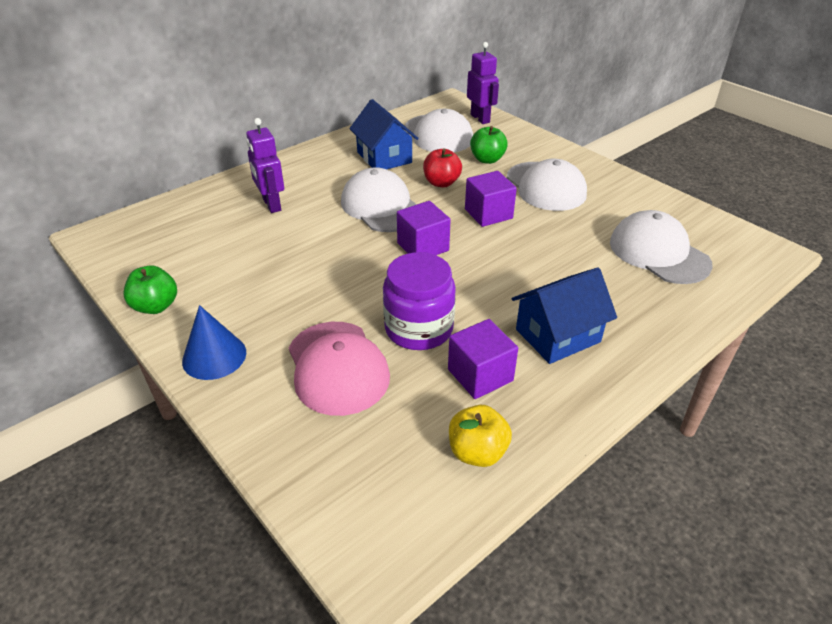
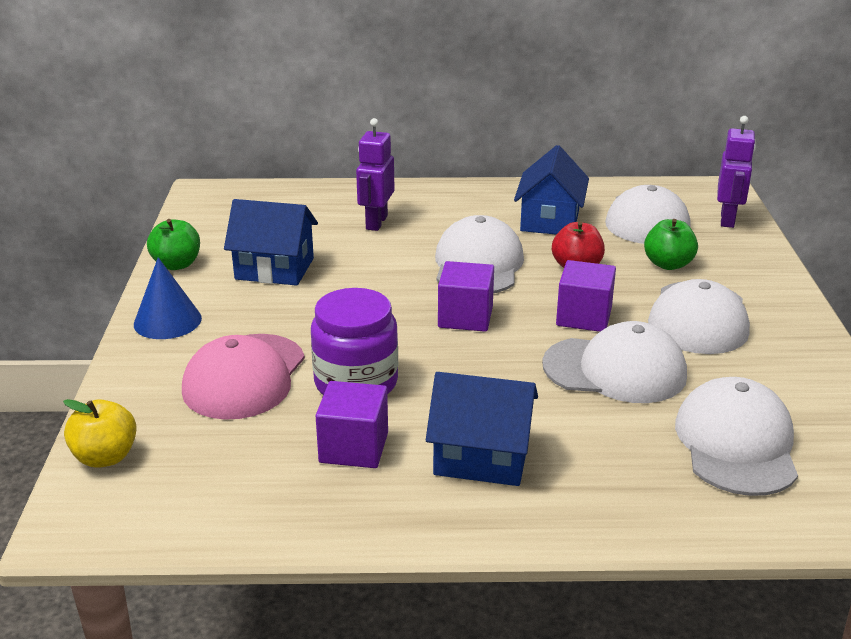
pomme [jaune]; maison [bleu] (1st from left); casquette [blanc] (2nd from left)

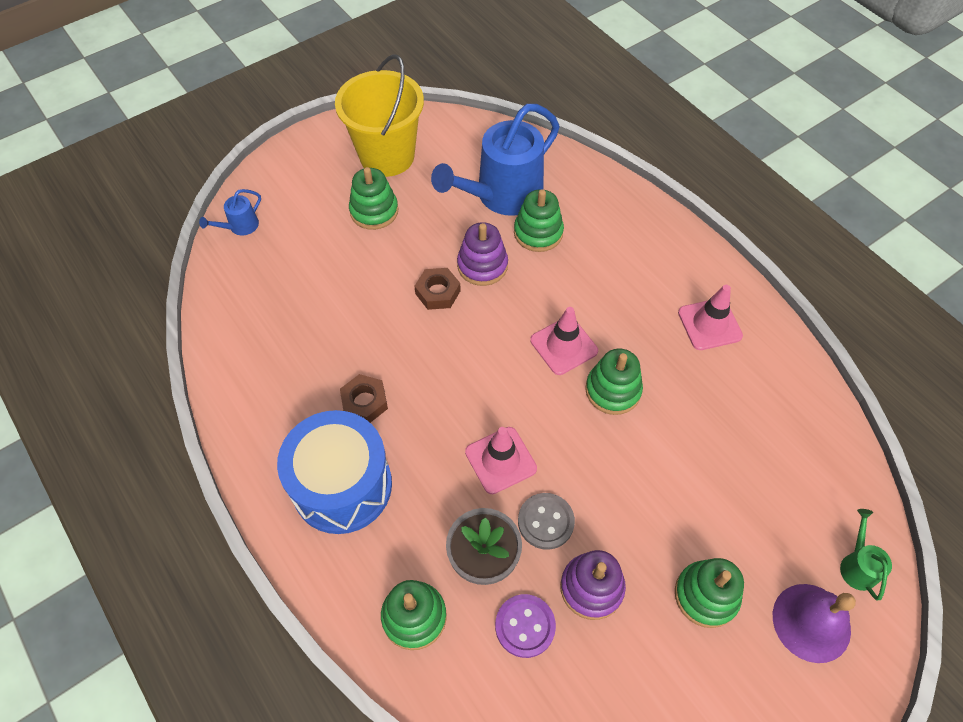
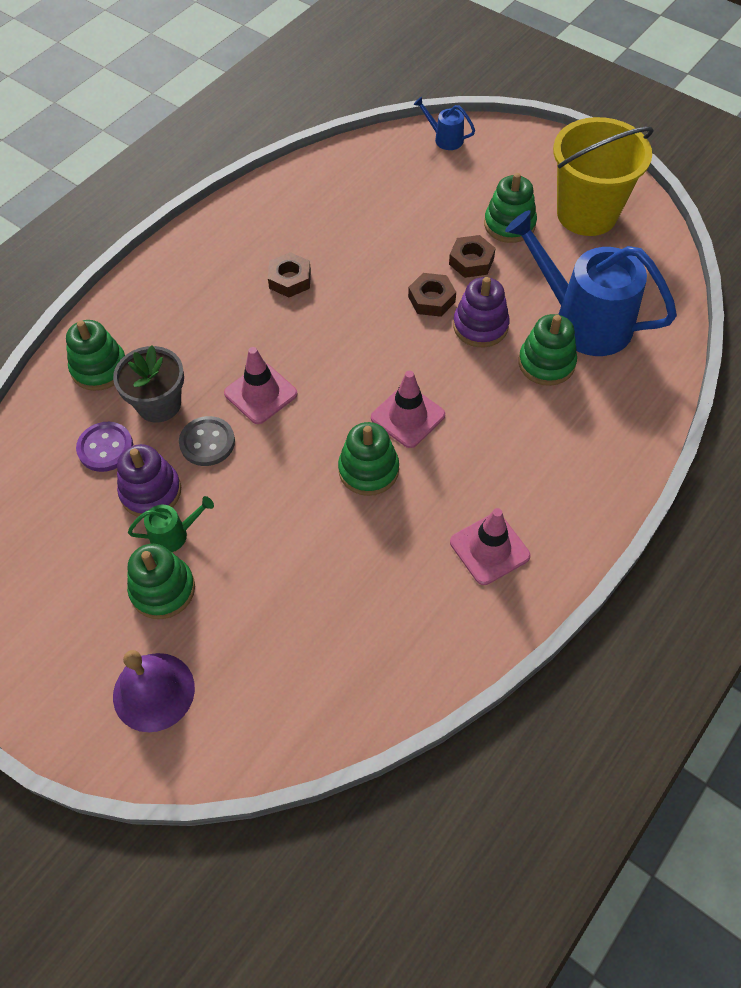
tambour [bleu]; arrosoir [vert]; écrou [marron] (3rd from left)

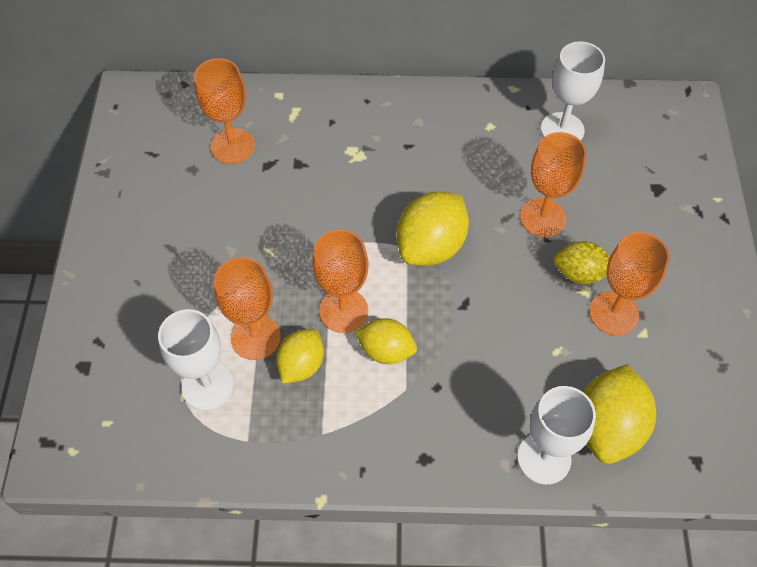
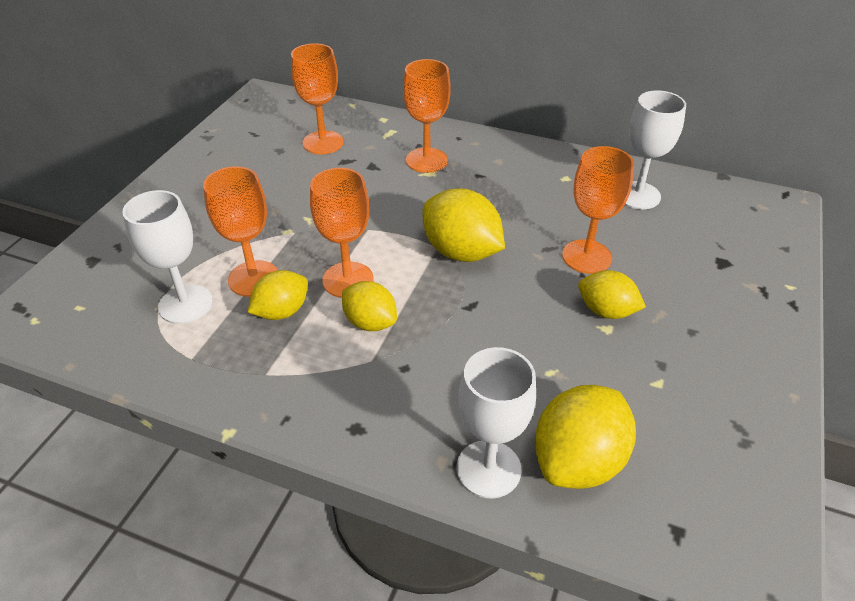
citron [jaune] (3rd from left); verre à pied [orange] (4th from left)

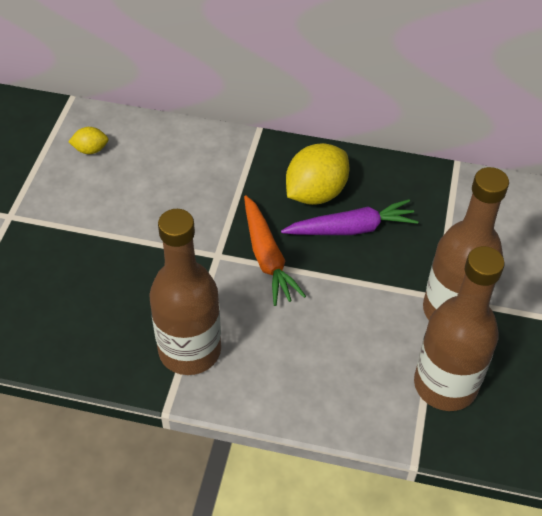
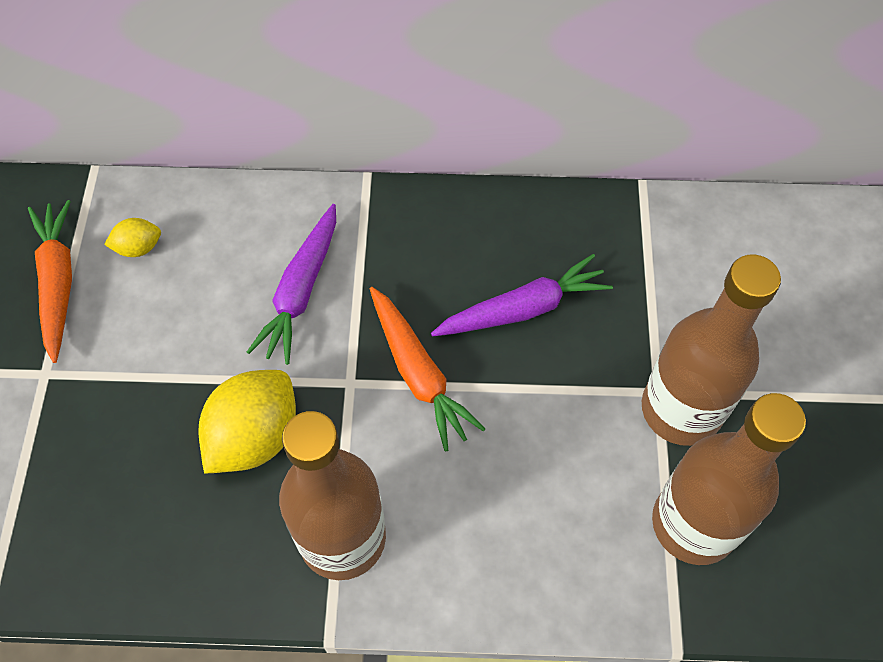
citron [jaune] (2nd from left); carotte [orange] (1st from left); carotte [violet] (1st from left)

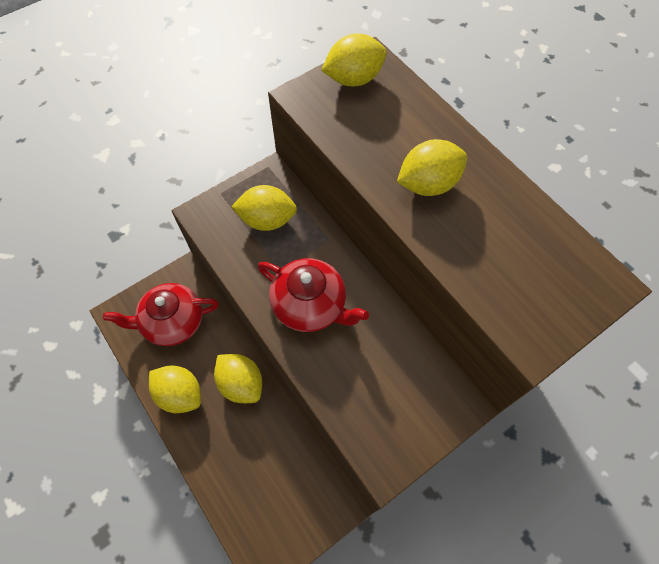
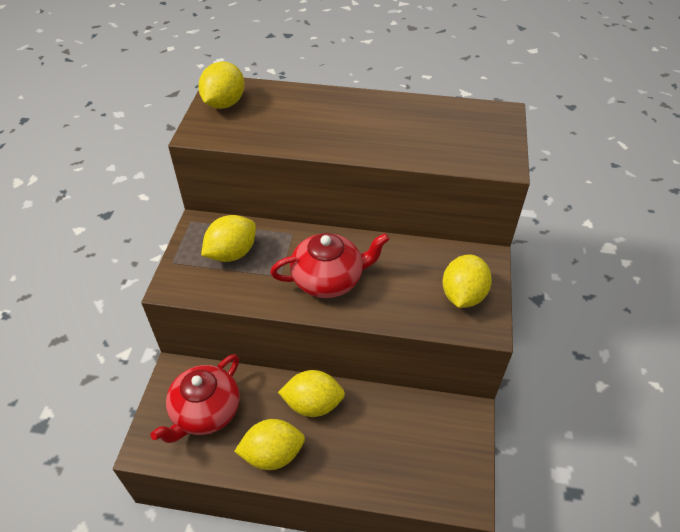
citron [jaune] (5th from left)

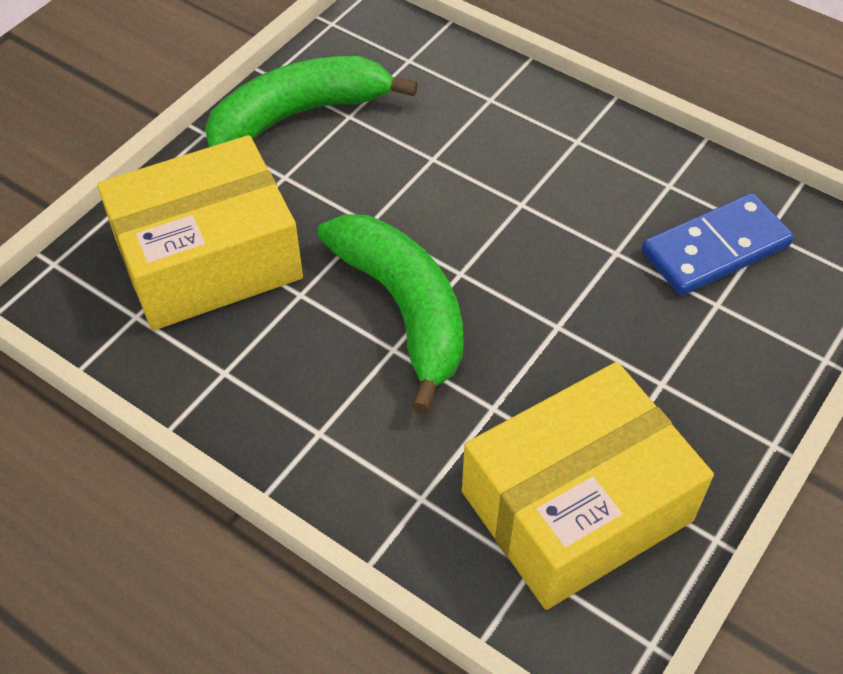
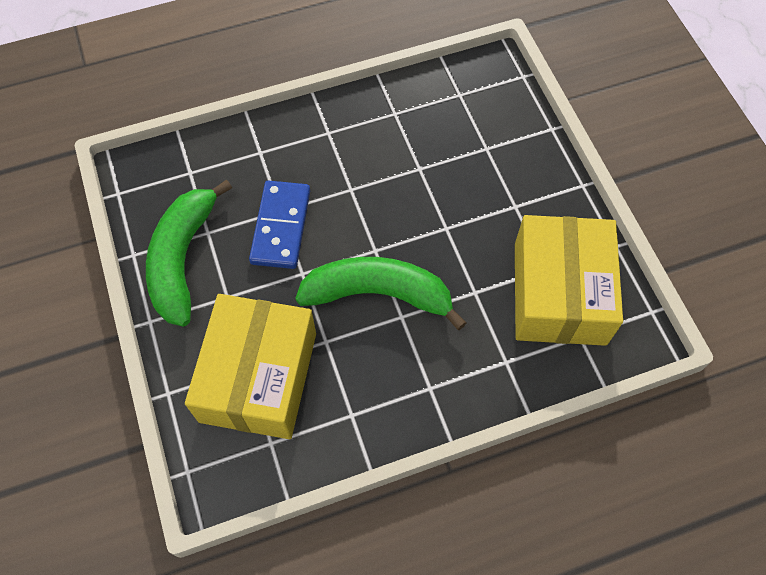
domino [bleu]

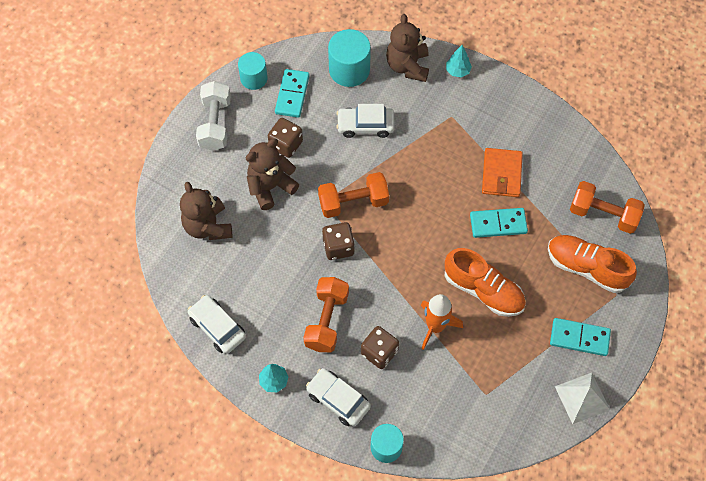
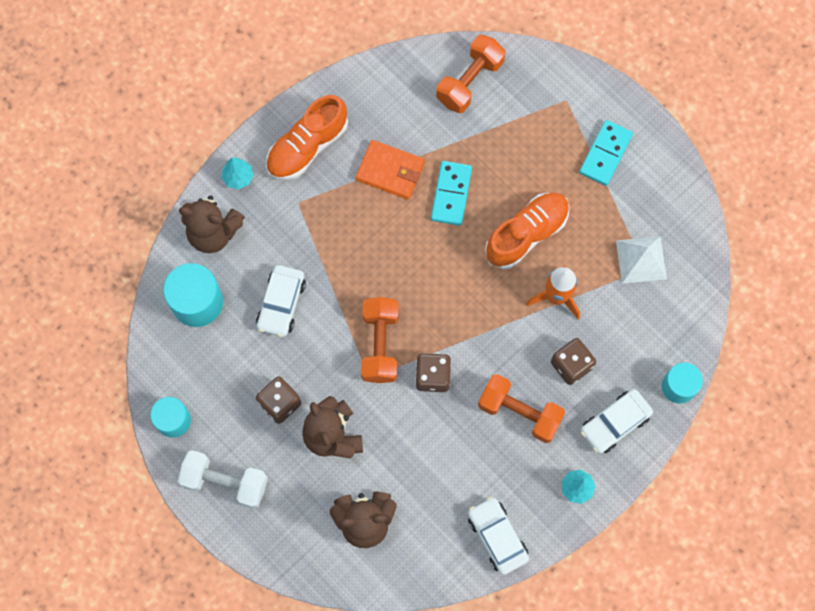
domino [turquoise] (1st from left in the first image); chaussure [orange] (1st from left); voiture [blanc] (2nd from left); pyramide [blanc]

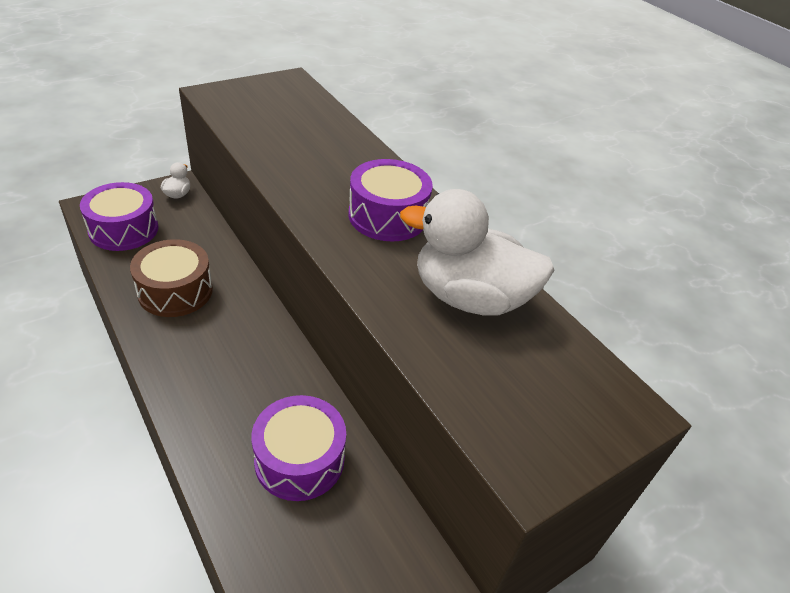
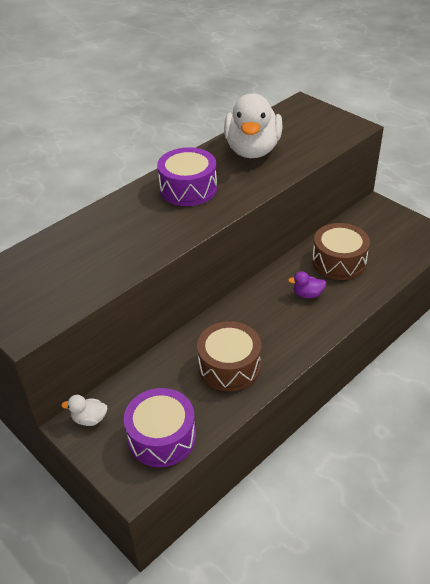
tambour [marron] (2nd from left); canard [violet]

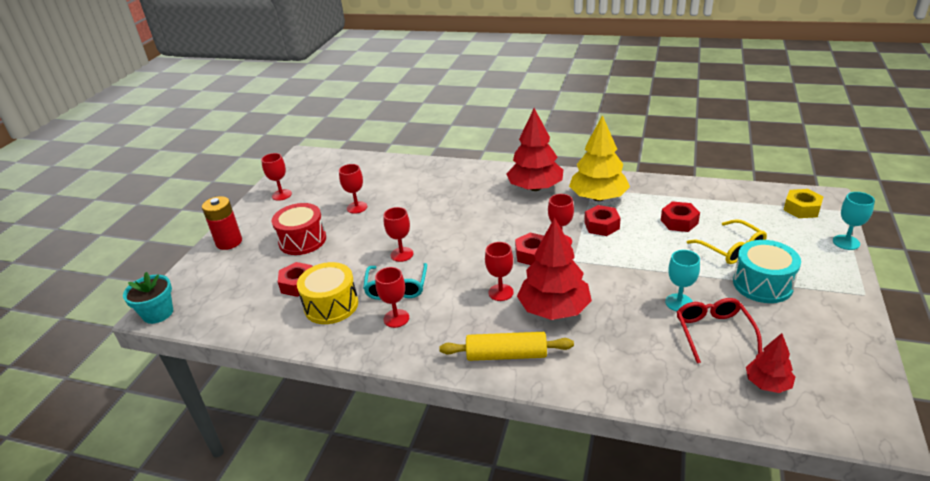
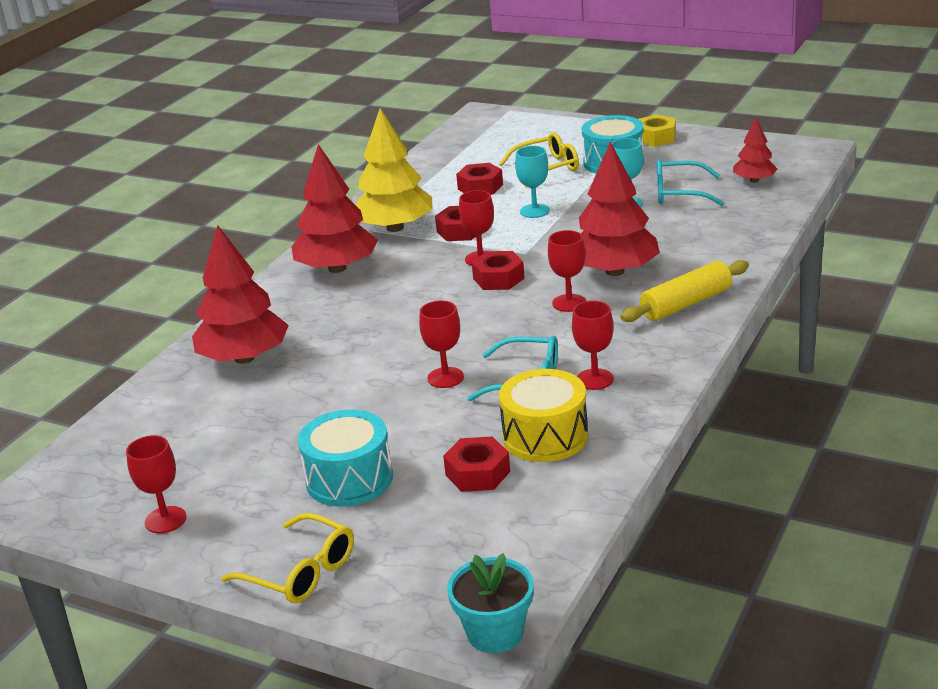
verre à pied [rouge] (2nd from left in the first image); écrou [jaune]; verre à pied [turquoise] (1st from left); lunettes [jaune] (1st from left); tambour [turquoise] (1st from left); lunettes [turquoise] (2nd from left); rouleau à pâtisserie [jaune]; arbre [rouge] (1st from left)

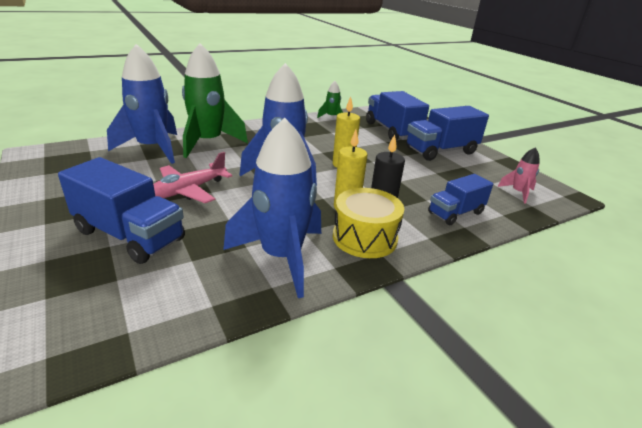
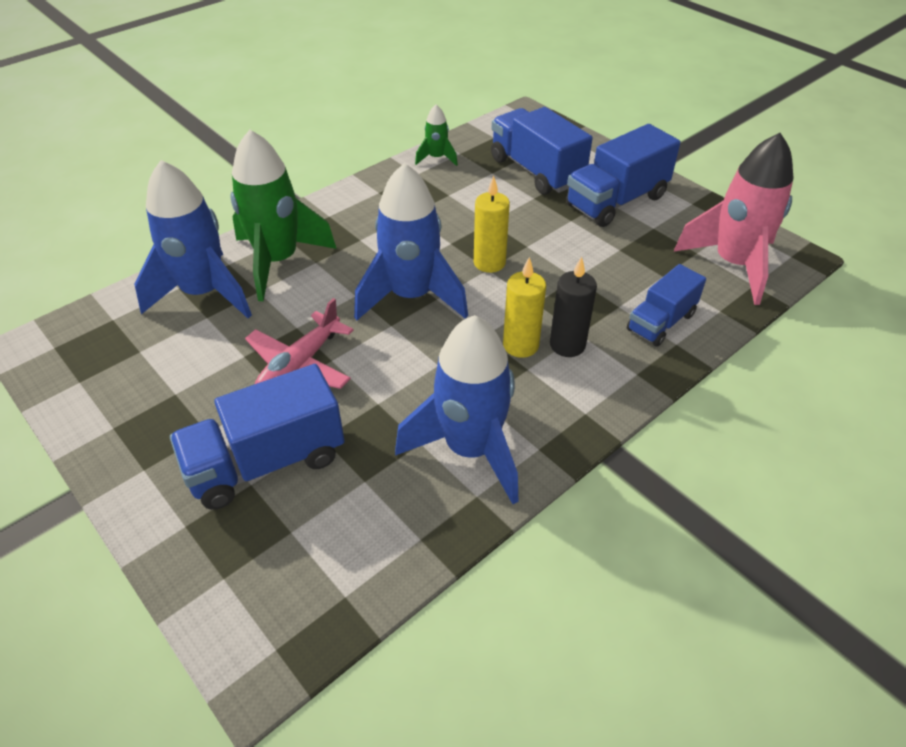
fusée [rose]; camion [bleu] (1st from left); tambour [jaune]

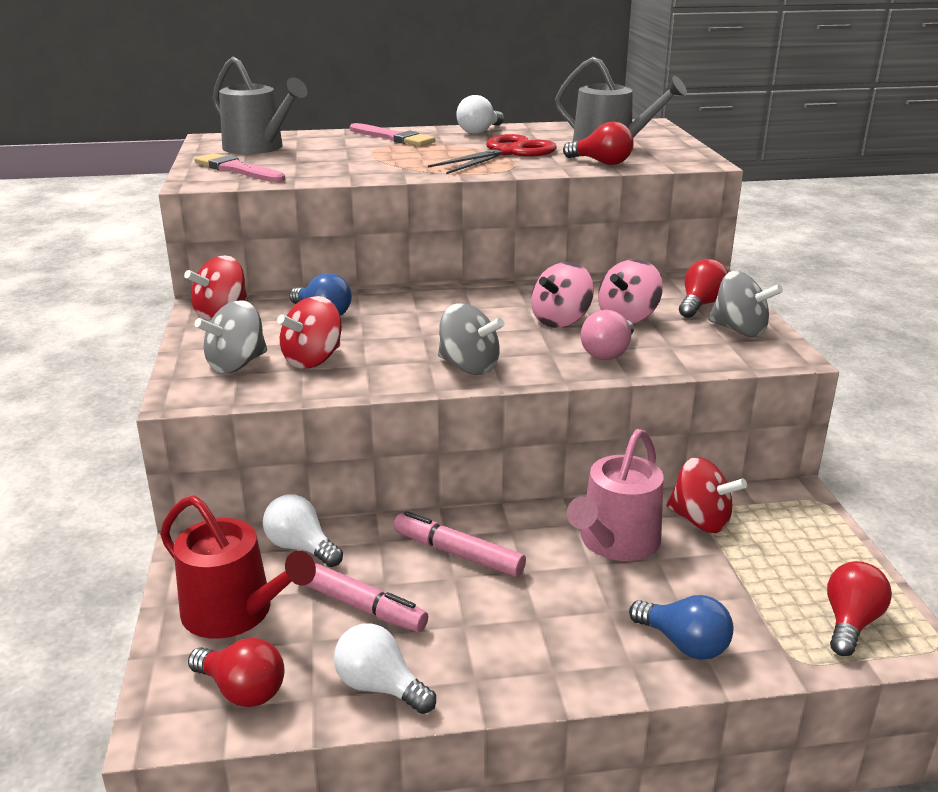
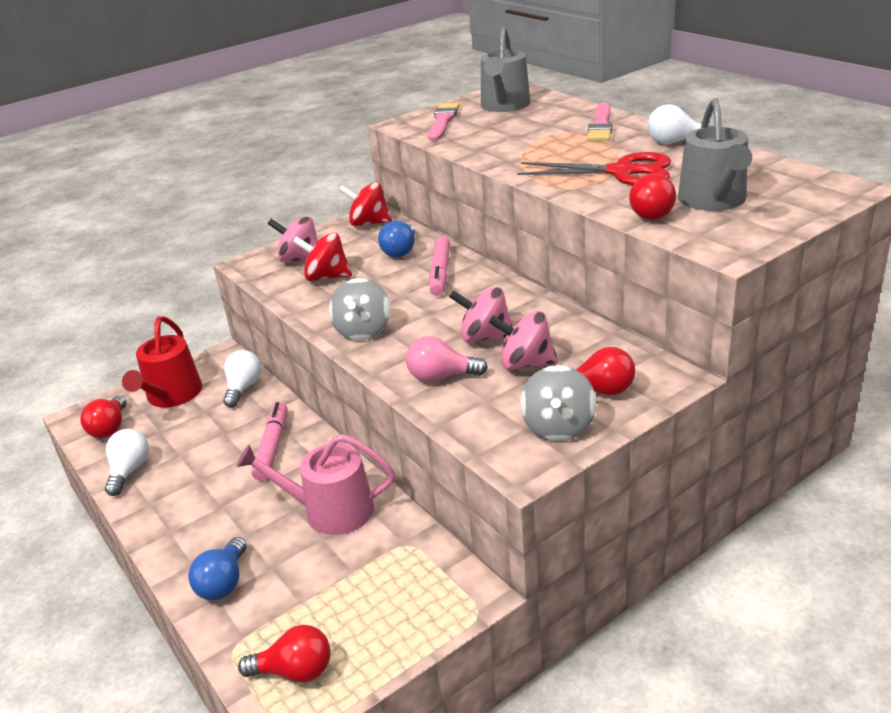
toupie [rose] (1st from left); toupie [rouge] (3rd from left in the first image); feutre [rose] (2nd from left)

